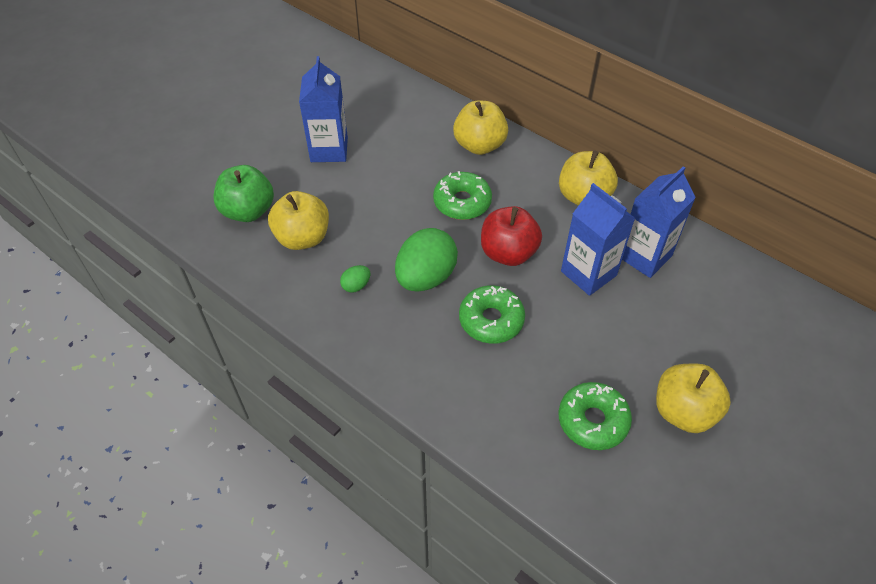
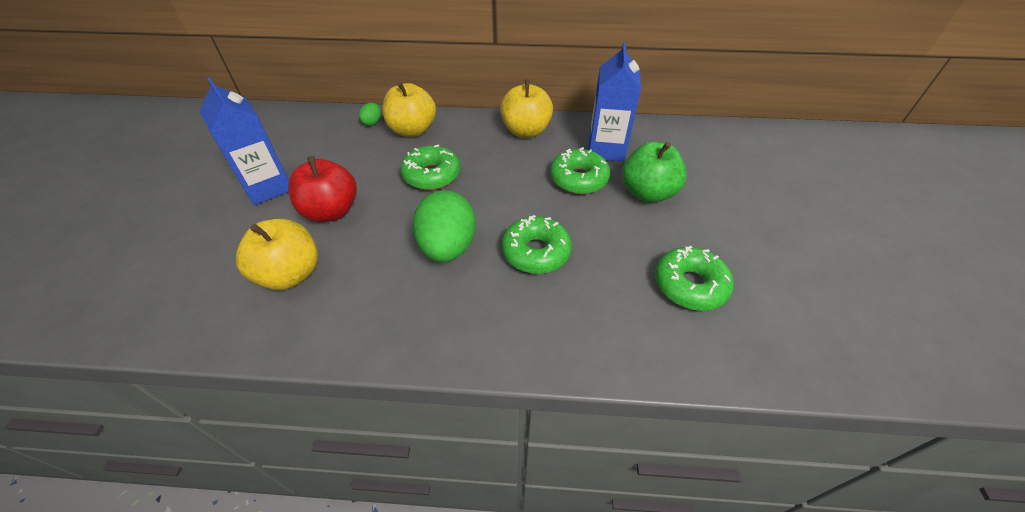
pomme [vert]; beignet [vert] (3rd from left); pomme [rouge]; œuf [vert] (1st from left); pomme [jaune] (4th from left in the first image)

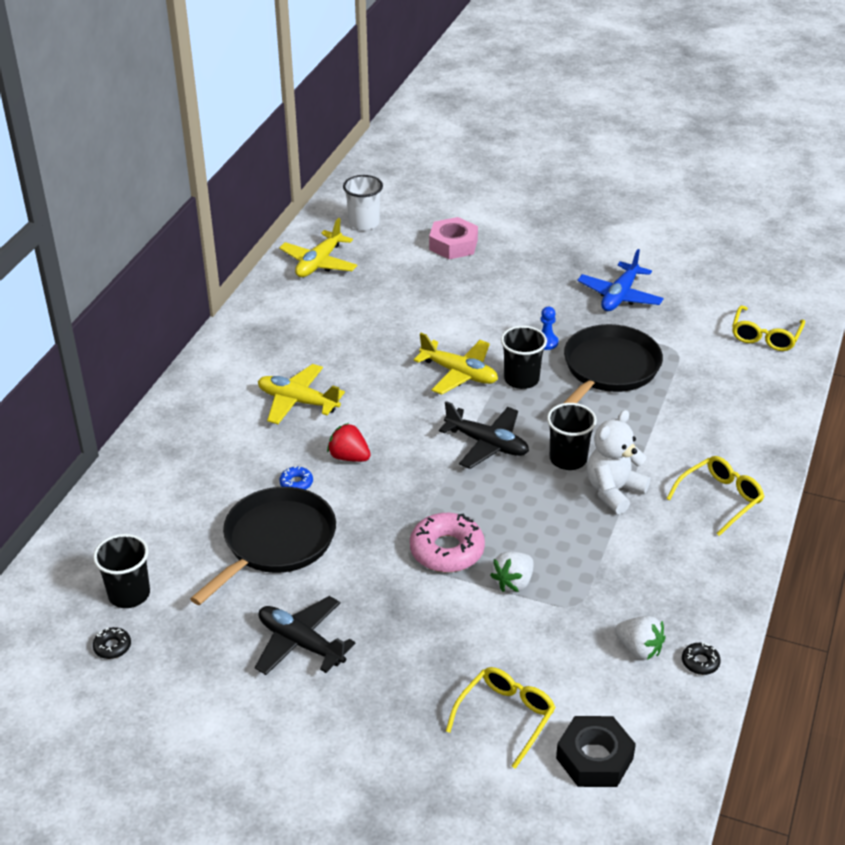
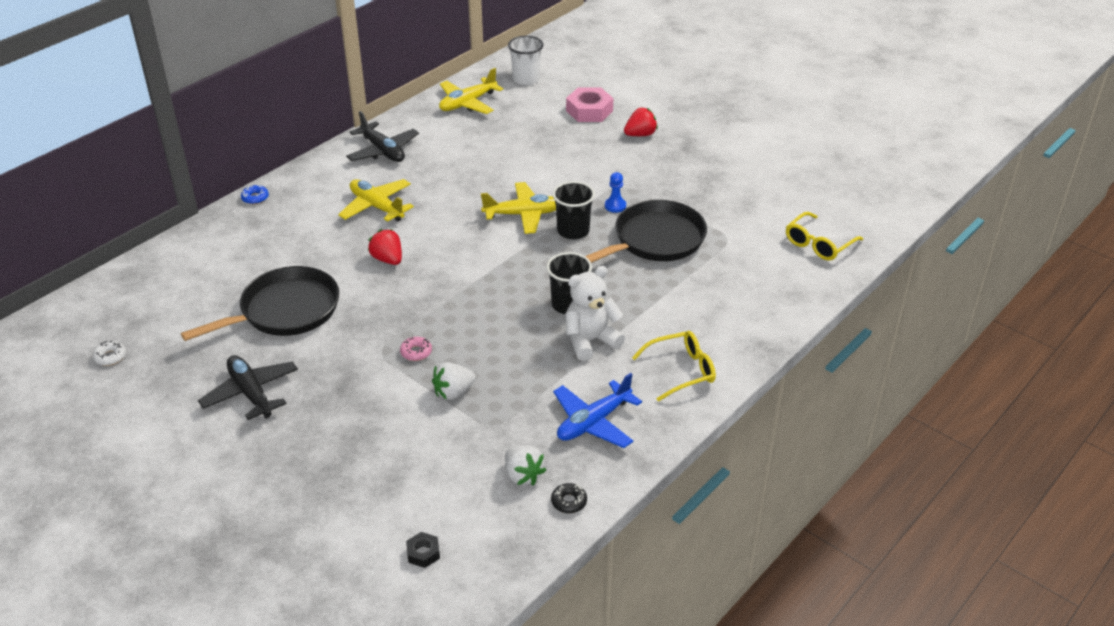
avion [bleu]; avion [jaune] (3rd from left); avion [noir] (2nd from left); beignet [bleu]; beignet [rose]; gobelet [noir] (1st from left in the first image); beignet [blanc]; lunettes [jaune] (1st from left in the first image); écrou [noir]; fraise [rouge] (2nd from left)

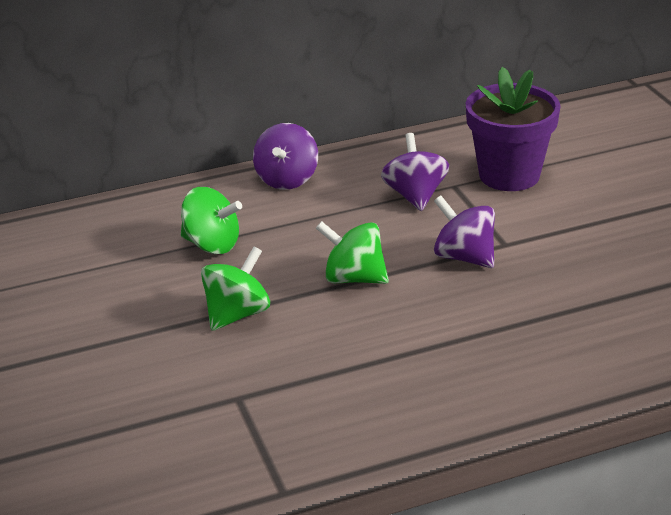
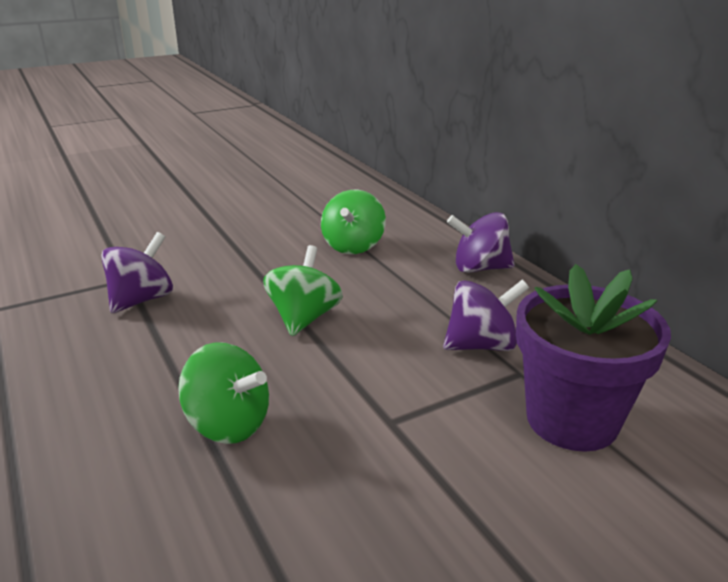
toupie [violet] (1st from left); toupie [vert] (1st from left)

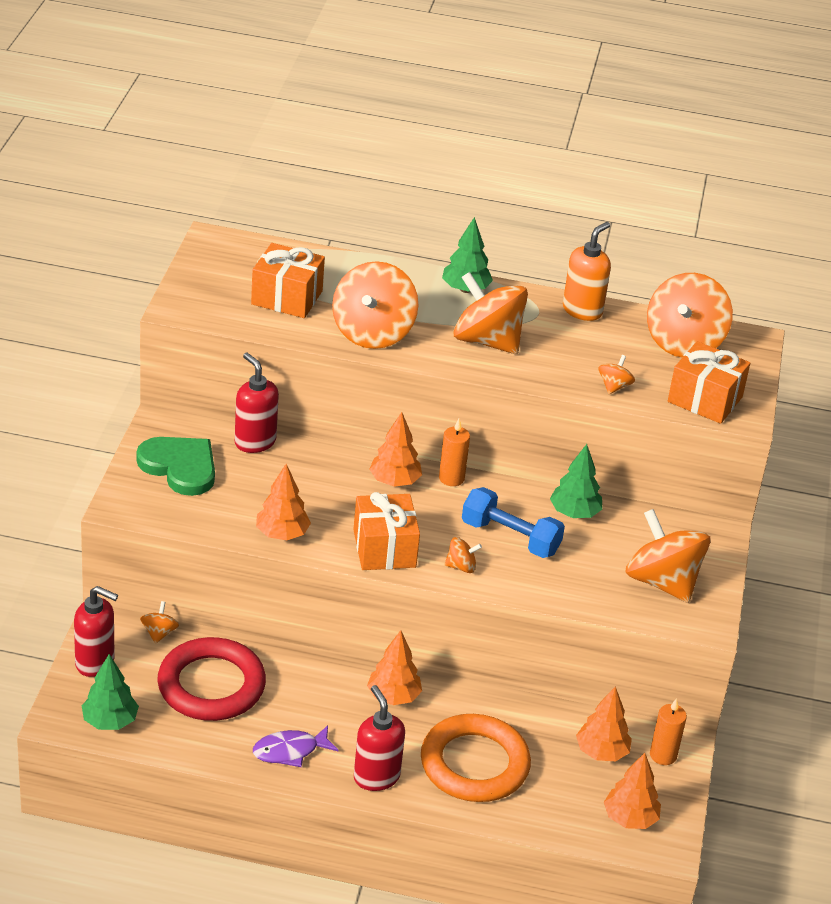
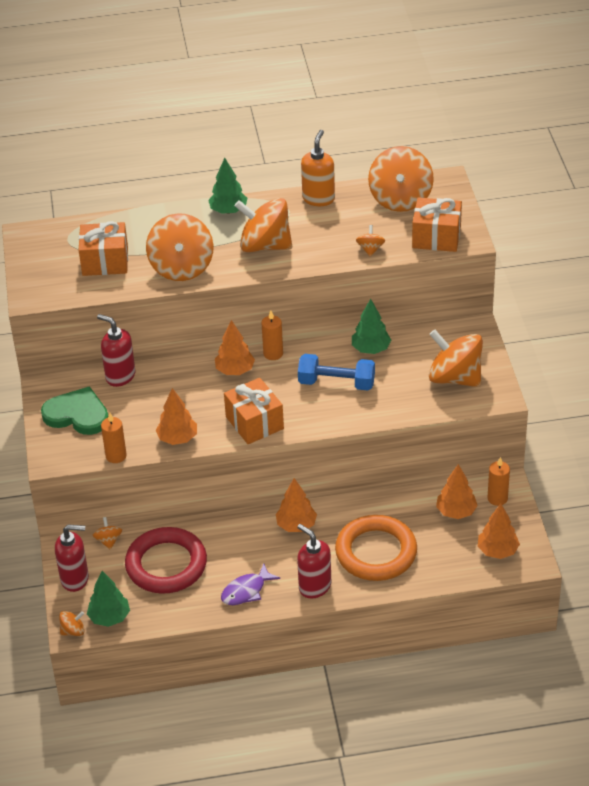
toupie [orange] (1st from left); bougie [orange] (1st from left)

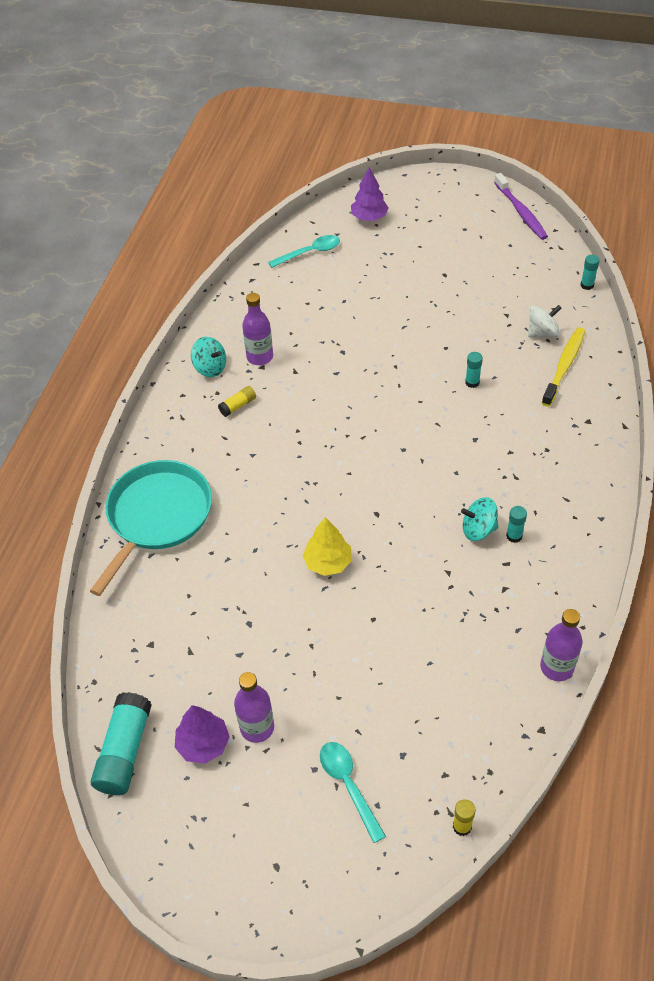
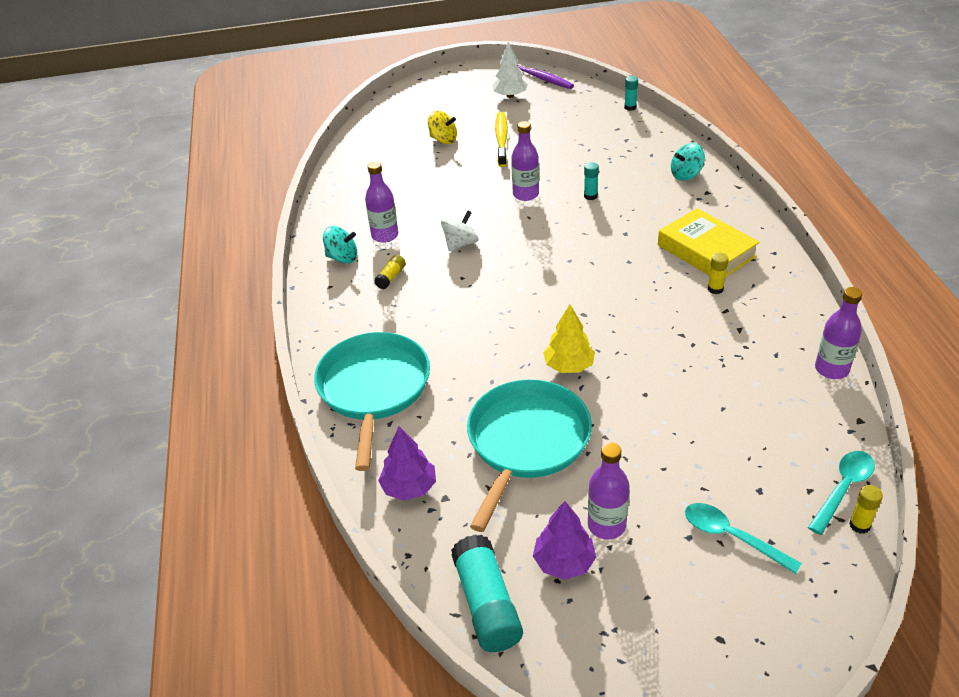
arbre [violet] (1st from left); cuillère [turquoise] (2nd from left); toupie [blanc]; brosse à dents [jaune]; toupie [turquoise] (2nd from left); bâton de colle [jaune] (2nd from left); arbre [blanc]; toupie [jaune]; bouteille [violet] (2nd from left); livre [jaune]; poêle [turquoise] (2nd from left)

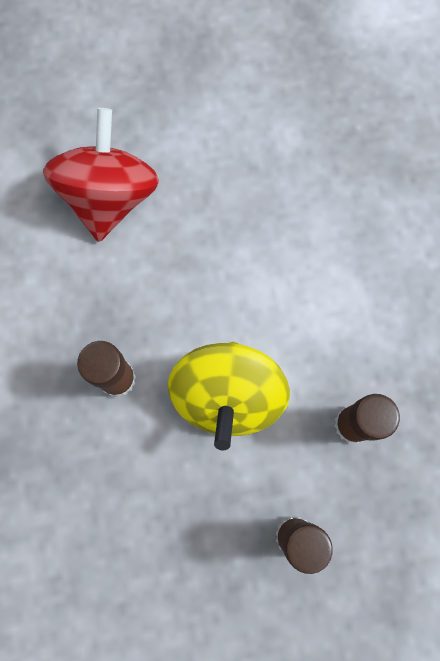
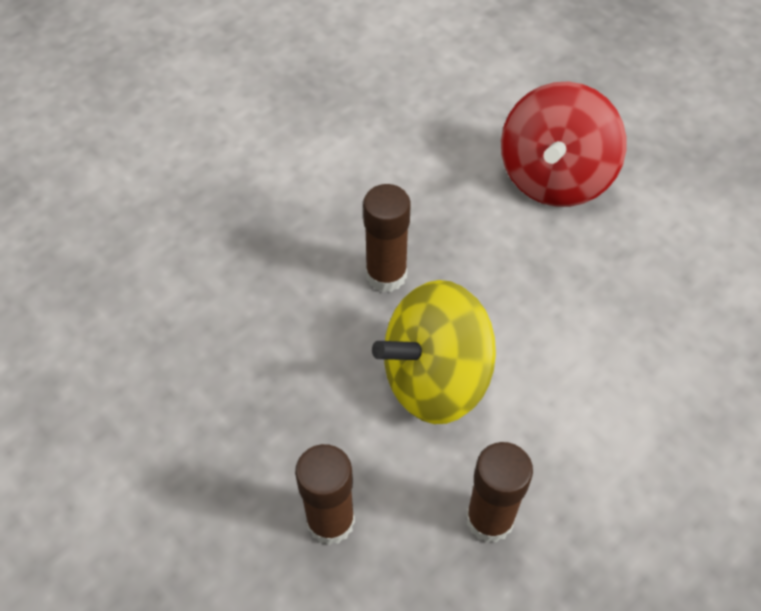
toupie [rouge]

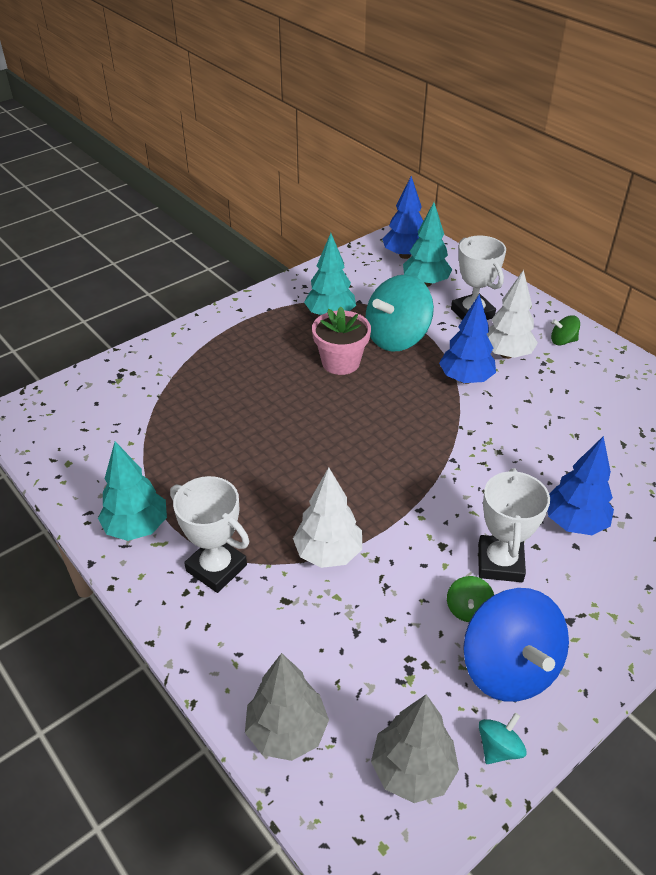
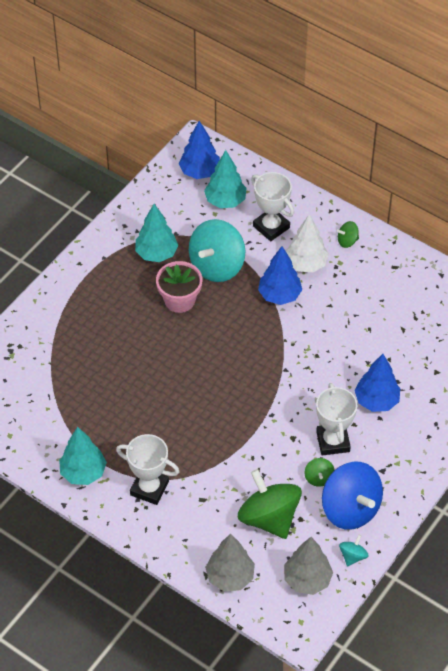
arbre [blanc] (1st from left in the first image); toupie [vert] (1st from left)

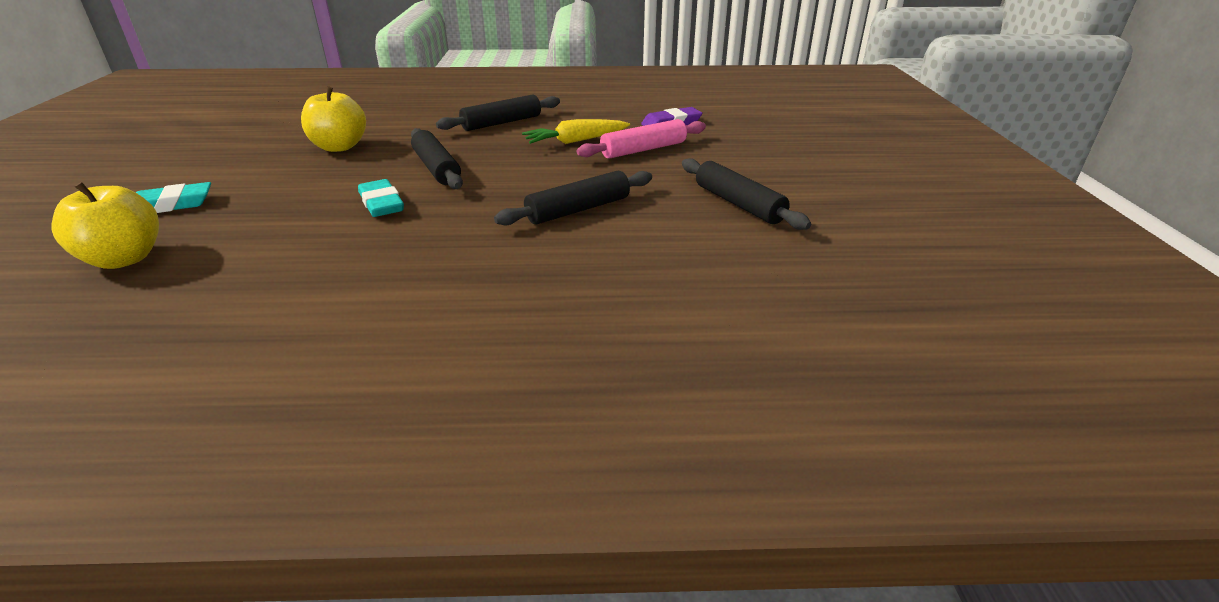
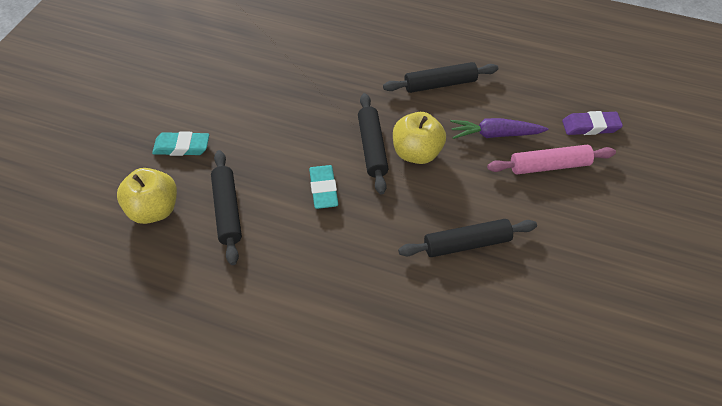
pomme [jaune] (2nd from left); carotte [violet]; rouleau à pâtisserie [noir] (1st from left)

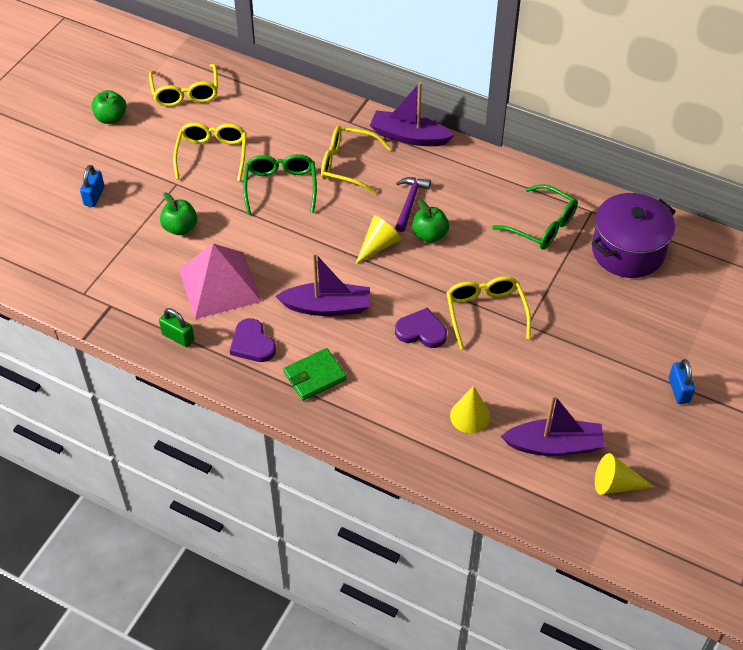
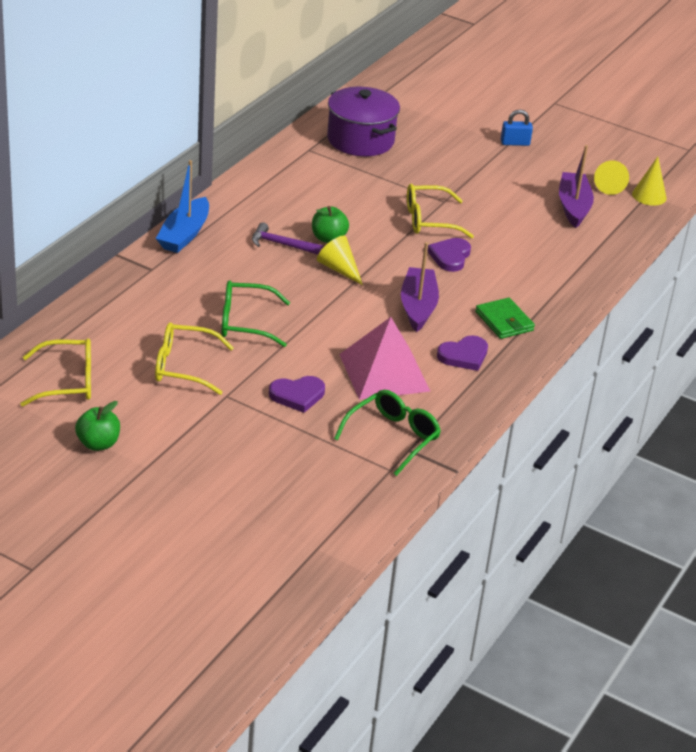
bateau [bleu]; lunettes [jaune] (3rd from left in the first image); cadenas [bleu] (1st from left in the first image); lunettes [vert] (2nd from left); cœur [violet] (1st from left); cadenas [vert]; cône [jaune] (3rd from left)

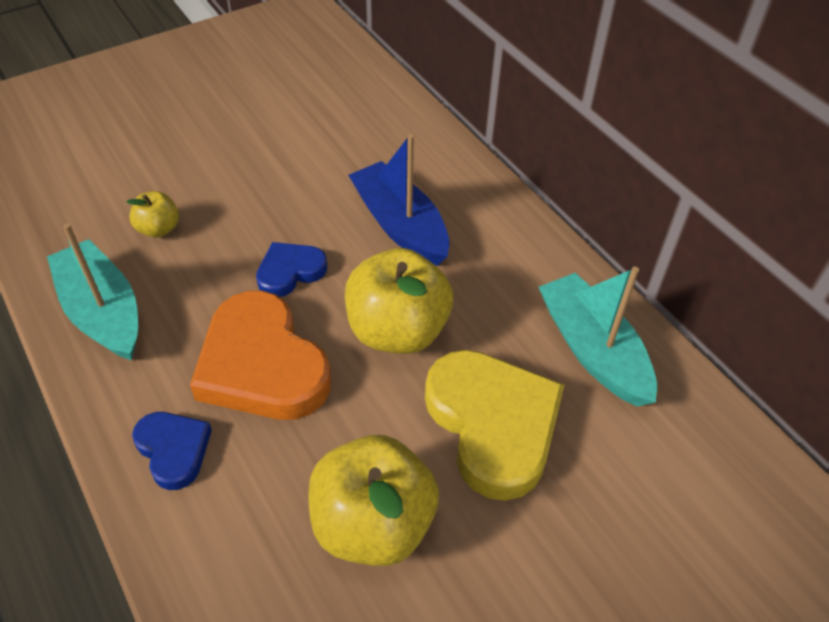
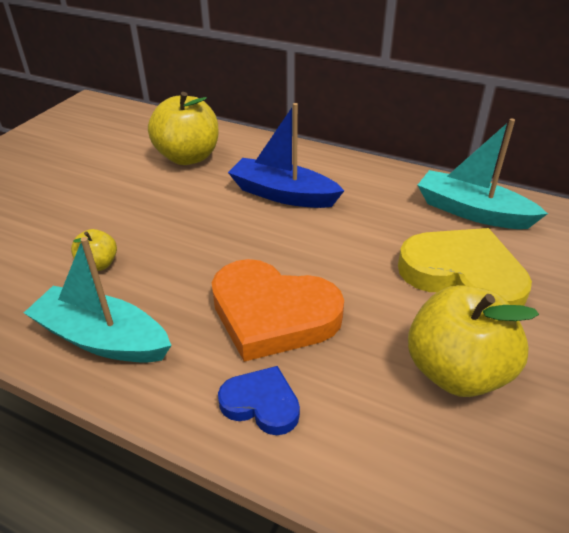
cœur [bleu] (2nd from left in the first image); pomme [jaune] (2nd from left)

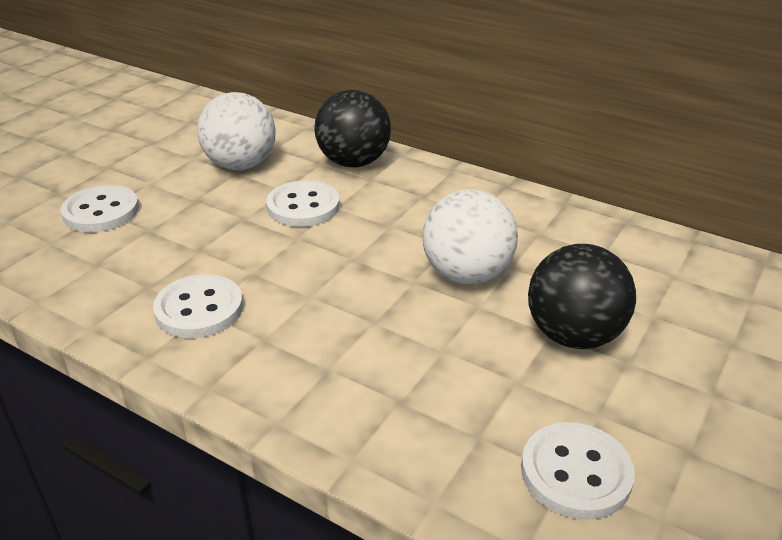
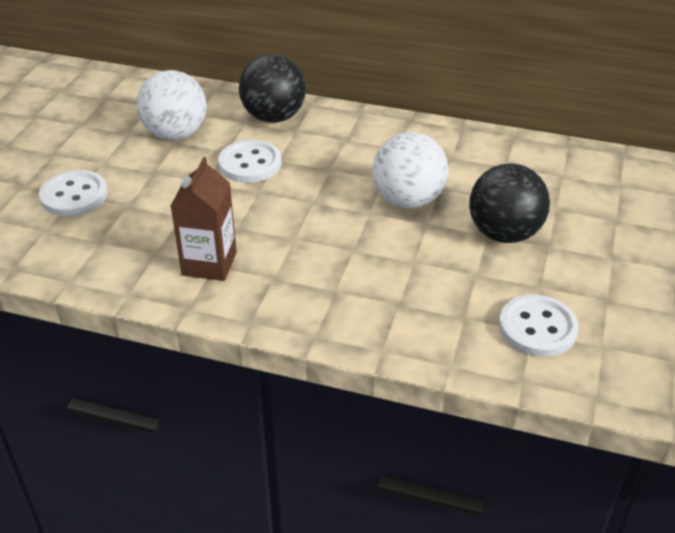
brique de lait [marron]

